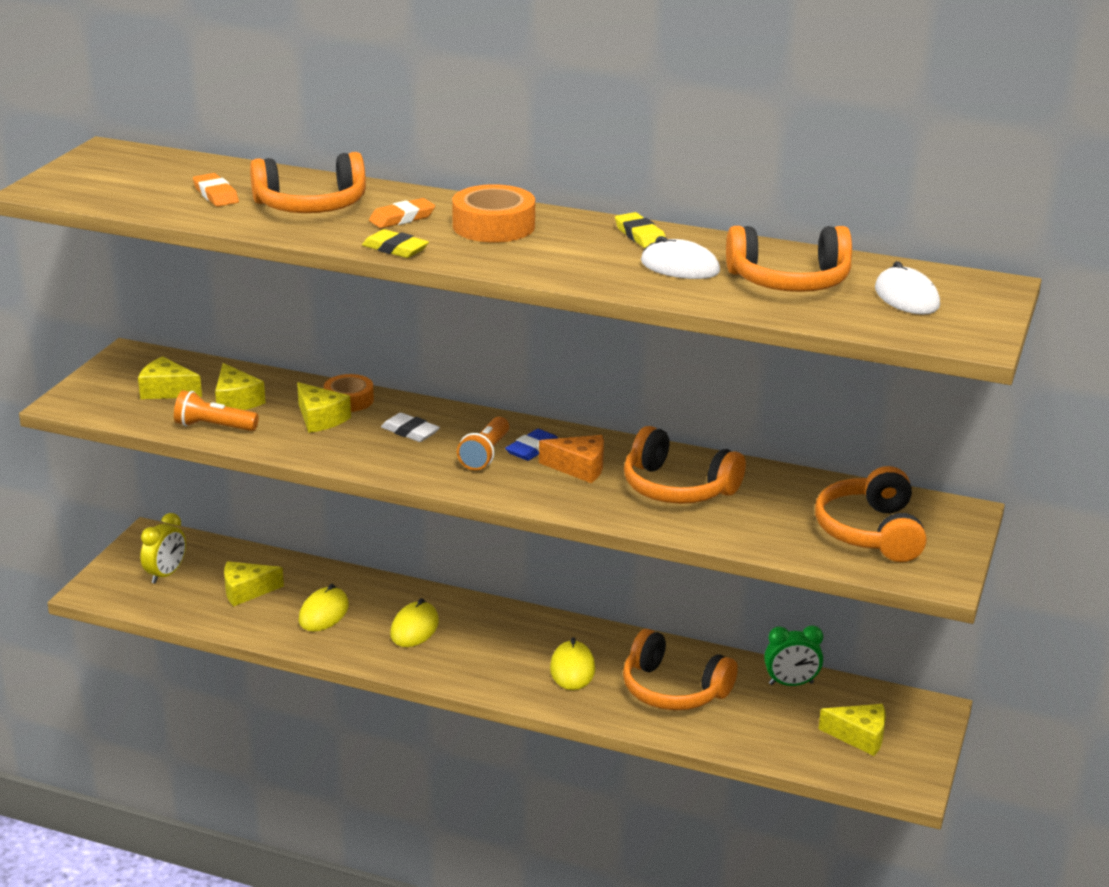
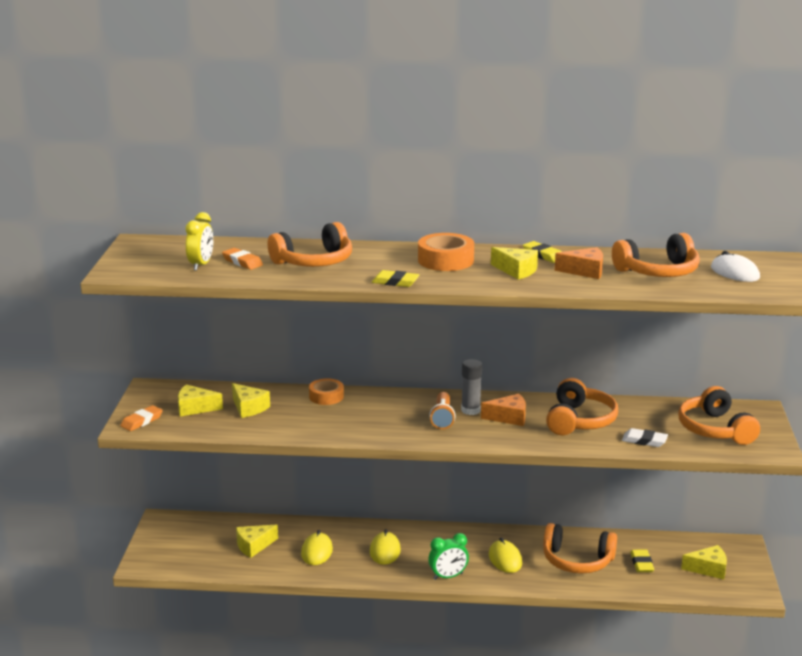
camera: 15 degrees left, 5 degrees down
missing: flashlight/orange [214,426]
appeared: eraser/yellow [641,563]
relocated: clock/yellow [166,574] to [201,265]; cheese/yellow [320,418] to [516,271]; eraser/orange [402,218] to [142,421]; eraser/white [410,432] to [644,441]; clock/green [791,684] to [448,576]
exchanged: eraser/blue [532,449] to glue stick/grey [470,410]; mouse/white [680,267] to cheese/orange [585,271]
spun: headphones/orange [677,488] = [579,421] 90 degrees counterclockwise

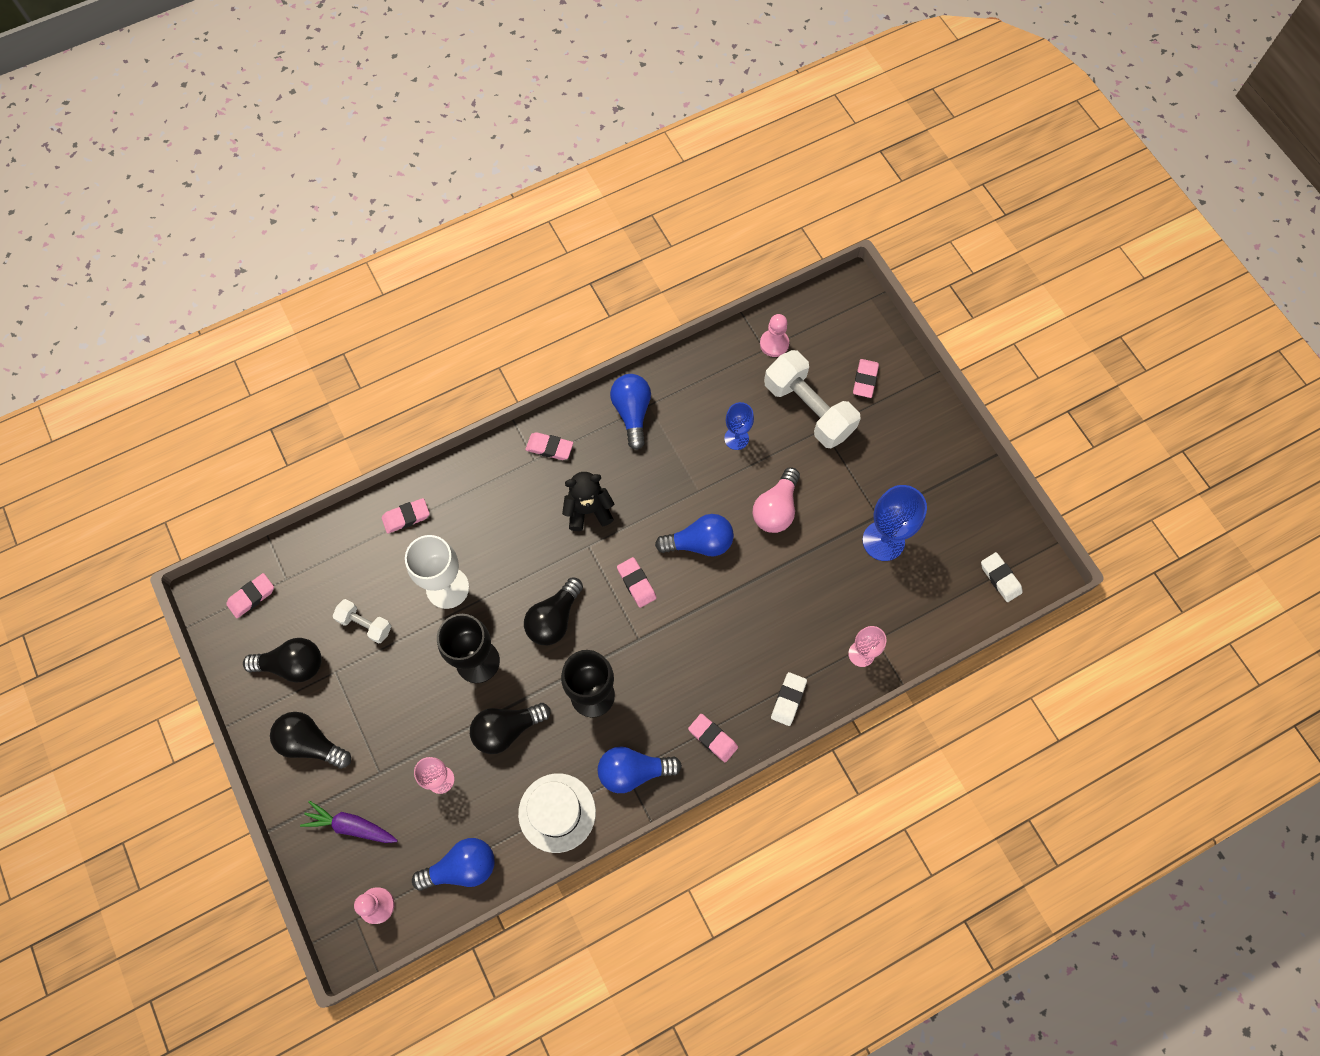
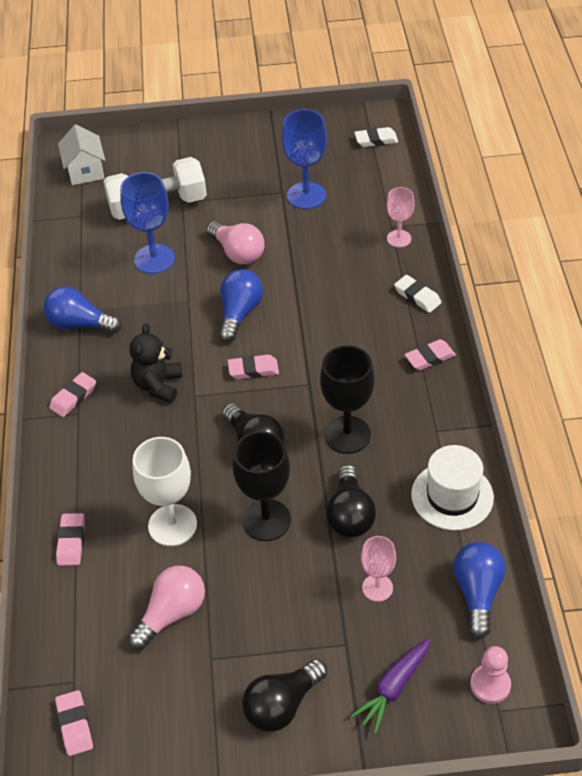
camera: 65 degrees left, 20 degrees down
missing: light bulb/black [293,665]; light bulb/blue [633,771]; pawn/pink [774,344]; eraser/pink [865,380]
appeared: house/white [85,171]
exchanged: dumbbell/white [365,624] to light bulb/pink [171,614]
size: goblet/blue [736,438] = [154,259] x1.66

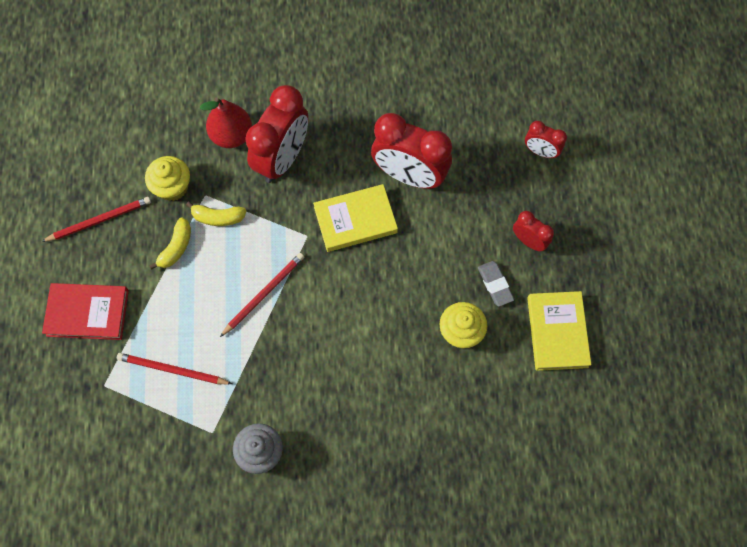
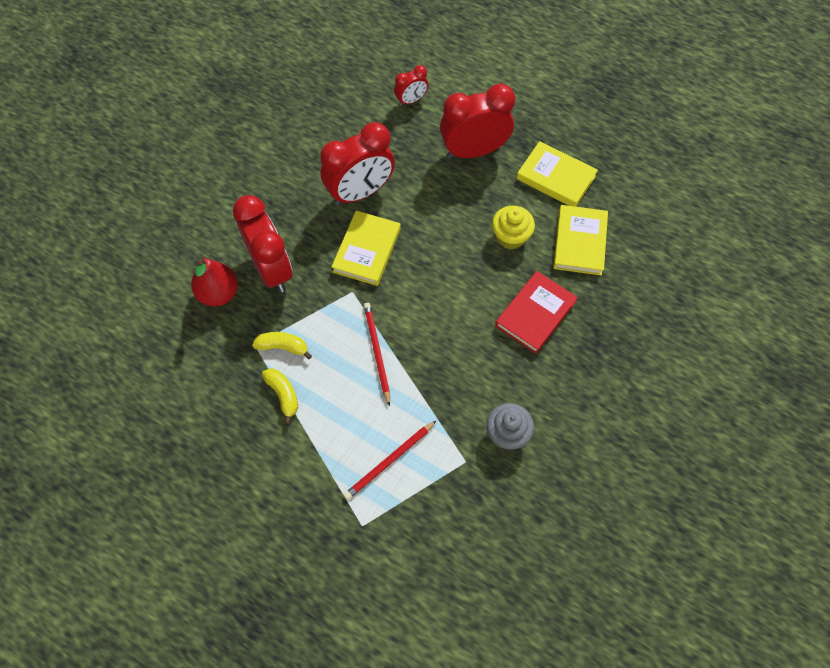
camera: 55 degrees left, 5 degrees down
missing: pencil/red [99,220]; cupcake/yellow [172,187]; eraser/grey [495,284]
appeared: book/yellow [579,242]
relocated: book/red [87,313] to [535,314]
spun: banana/yellow [218,217] = [283,347] 120 degrees counterclockwise
size: clock/red [528,241] = [474,151] x1.99

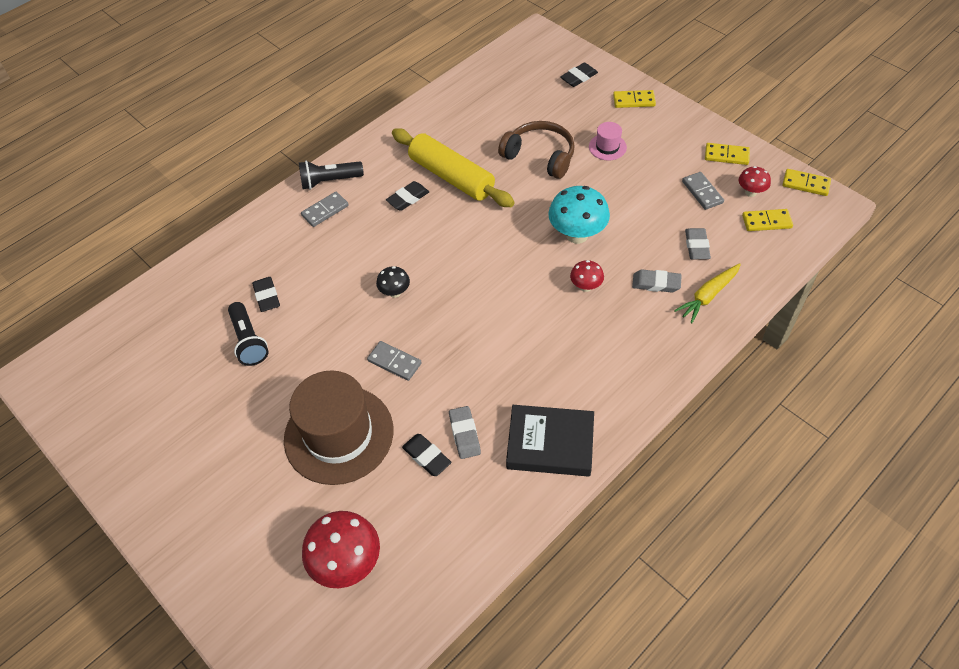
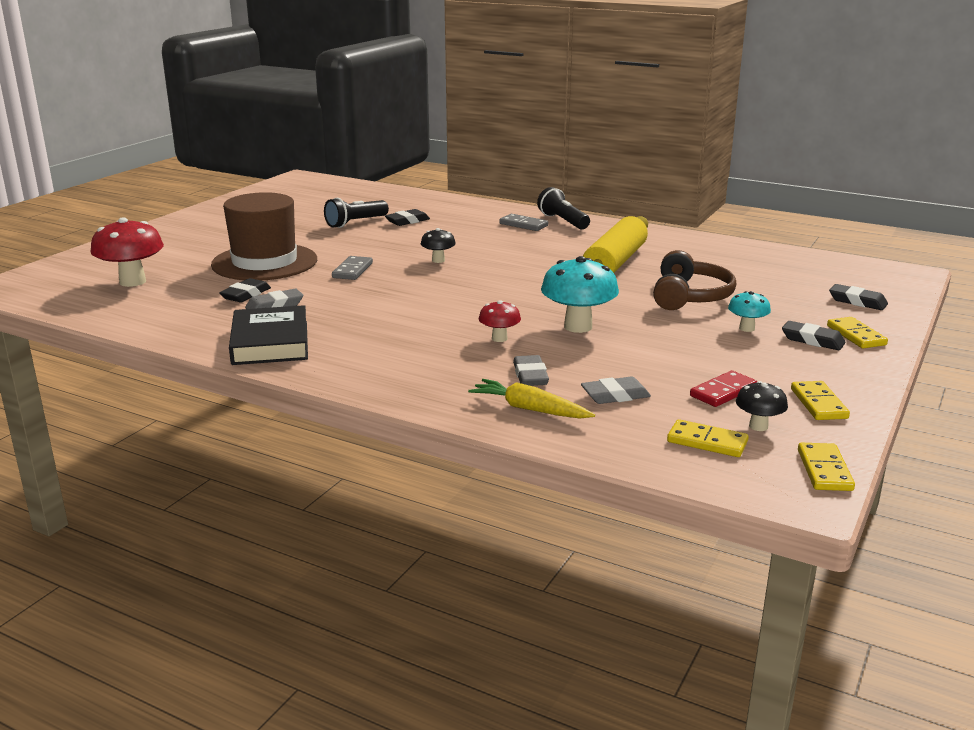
camera: 70 degrees right, 30 degrees down
relocated: eraser/black [408,198] to [812,340]
exchanged: hat/pink [607,147] to mushroom/turquoise [746,328]
colour: domino/grey [702,192] to domino/red [723,392]; mushroom/red [750,192] to mushroom/black [758,426]
spun: domino/yellow [766,222] = [707,442] 45 degrees counterclockwise

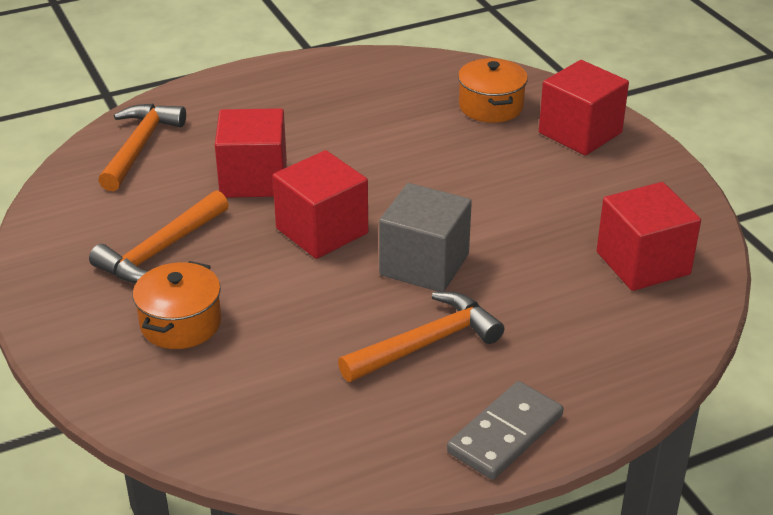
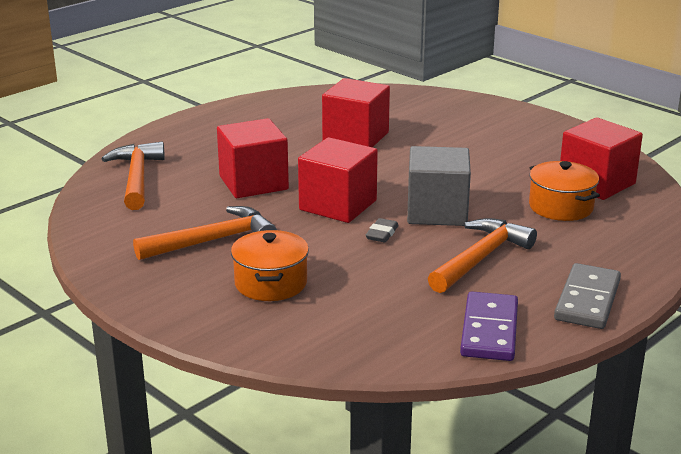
camera: 20 degrees left, 10 degrees down
appeared: eraser/grey [382,234]; domino/purple [489,330]
relocated: pot/orange [491,106] to [561,207]; cube/red [580,133] to [355,137]
spun: hammer/orange [160,251] = [213,240] 135 degrees counterclockwise

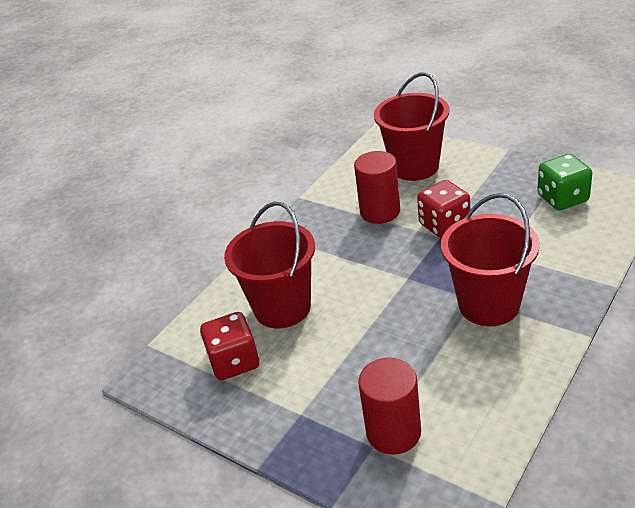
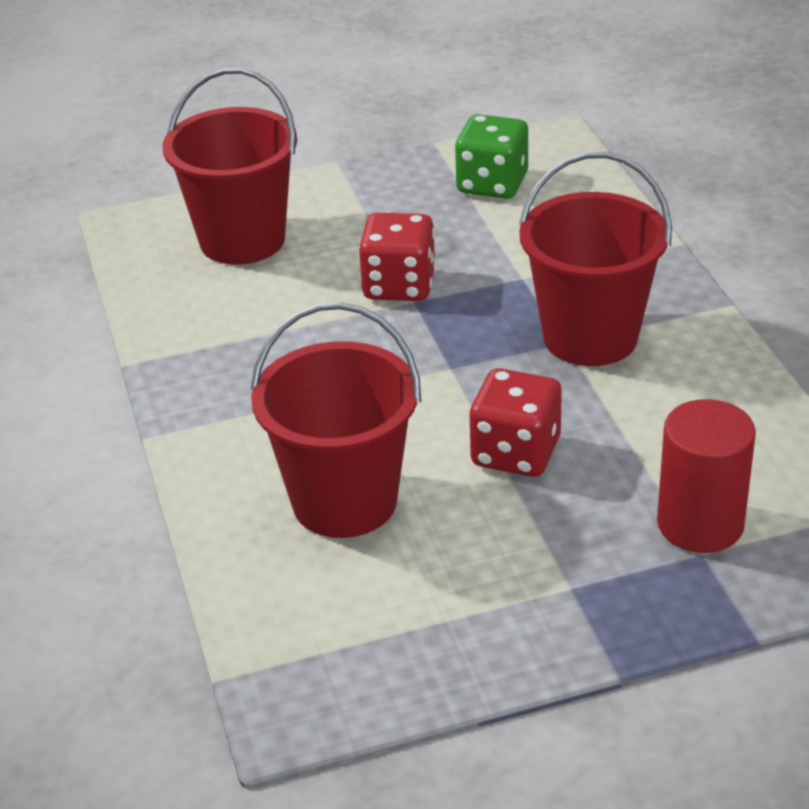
camera: 55 degrees left, 0 degrees up
missing: cylinder/red [380,212]
relocated: dice/red [234,362] to [515,453]

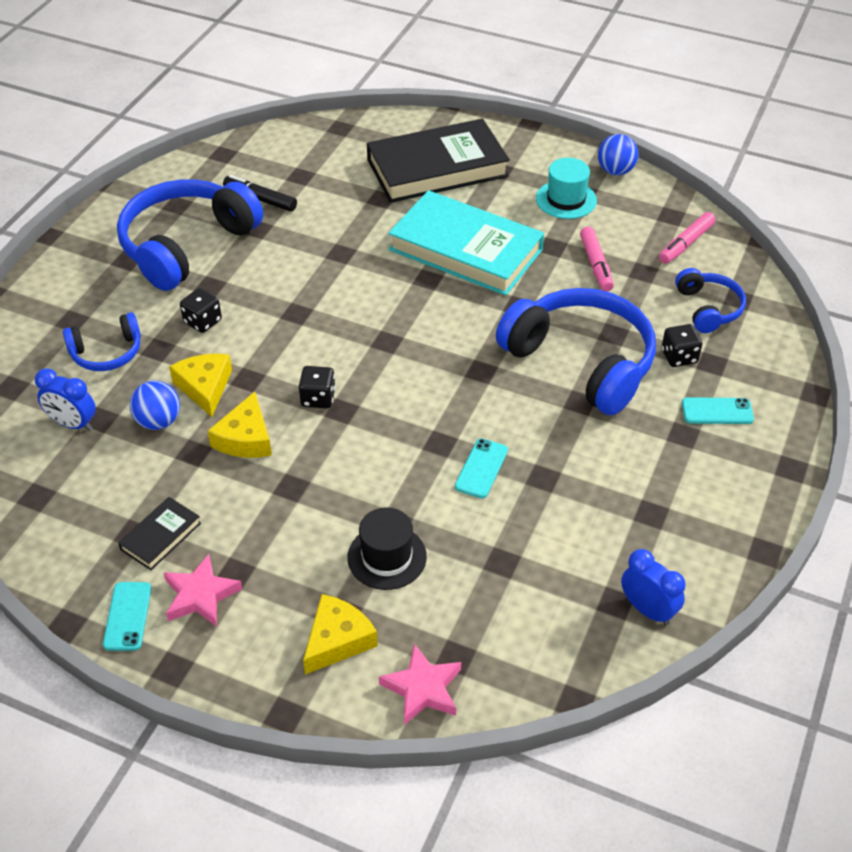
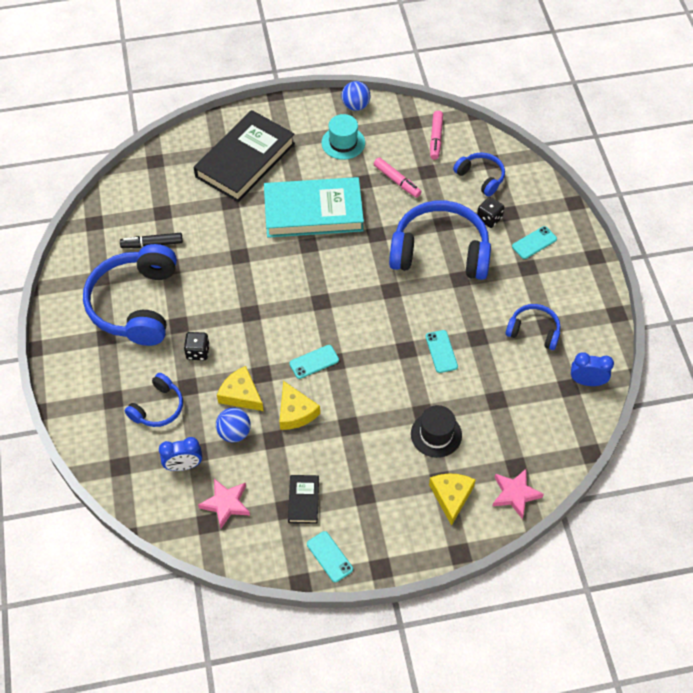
camera: 35 degrees left, 10 degrees up
appeared: headphones/blue [534,331]
relocated: star/pink [200,595] to [226,504]
exchanged: dice/black [318,398] to phone/turquoise [314,362]

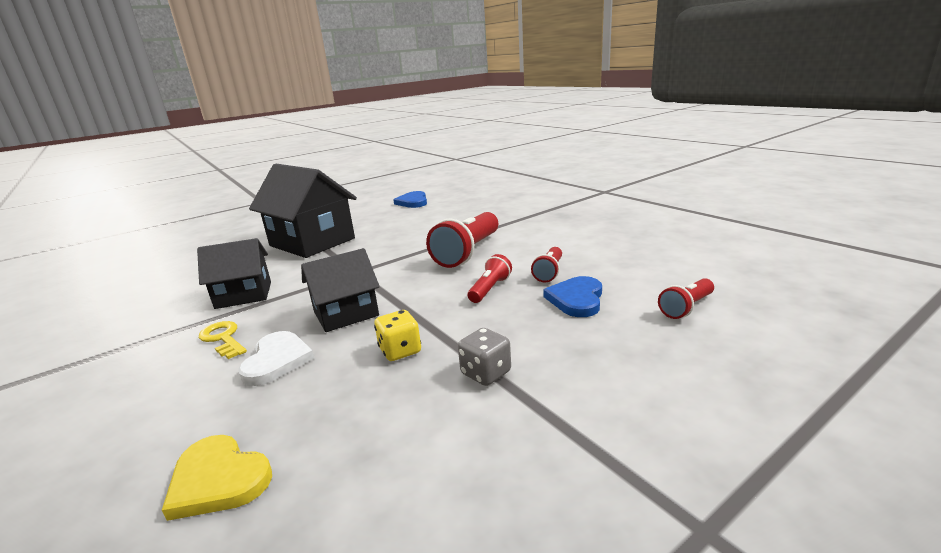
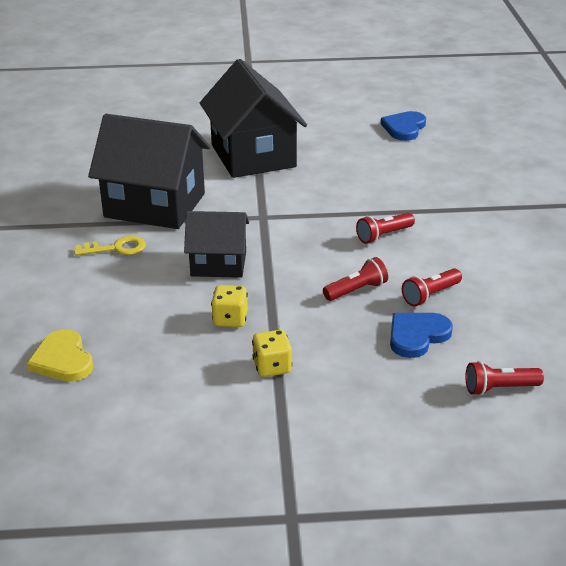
camera: 30 degrees right, 10 degrees up
missing: heart/white [277,360]
colour: dice/grey [486,373] to dice/yellow [272,367]
spun: key/yellow [223,338] = [116,248] 90 degrees clockwise
size: house/black [244,295] = [155,205] x1.70; flashlight/red [468,252] = [383,235] x0.53

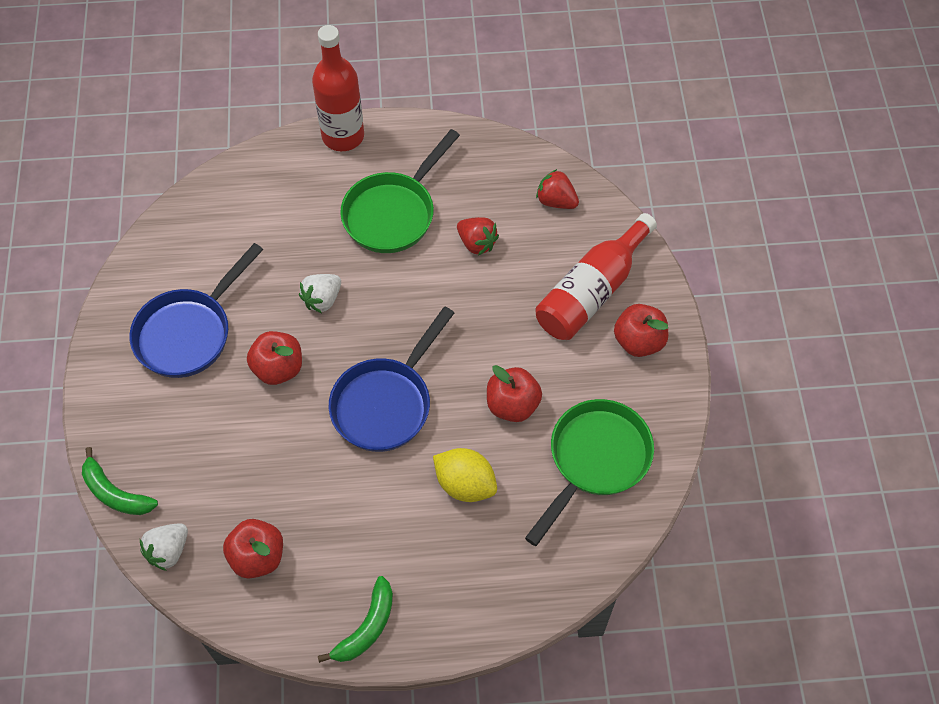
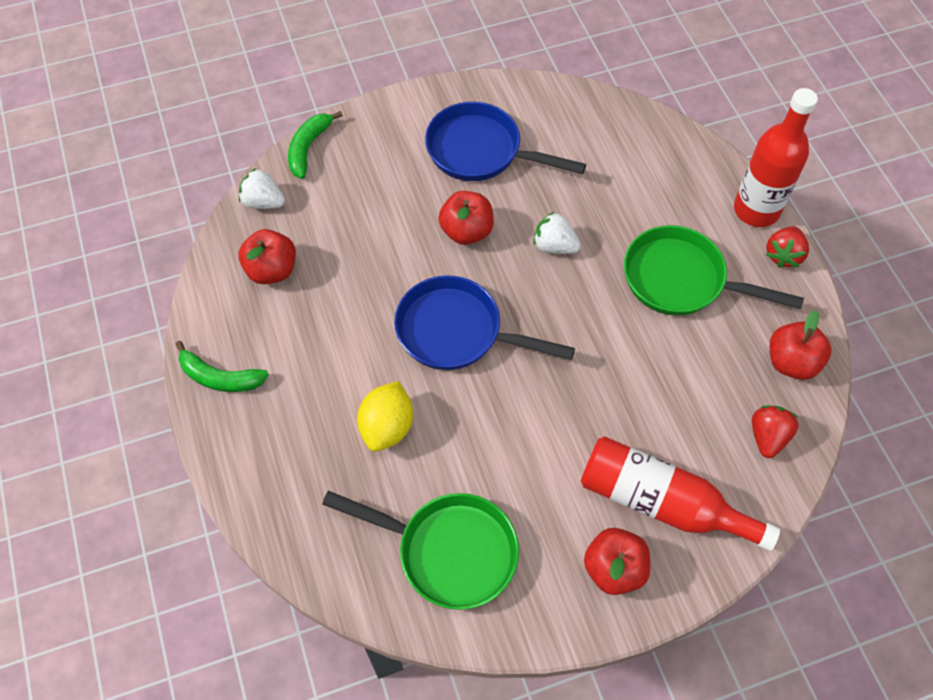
camera: 75 degrees right, 0 degrees up
relocated: strawberry/red [477,243] to [783,255]; apple/red [512,405] to [791,362]

